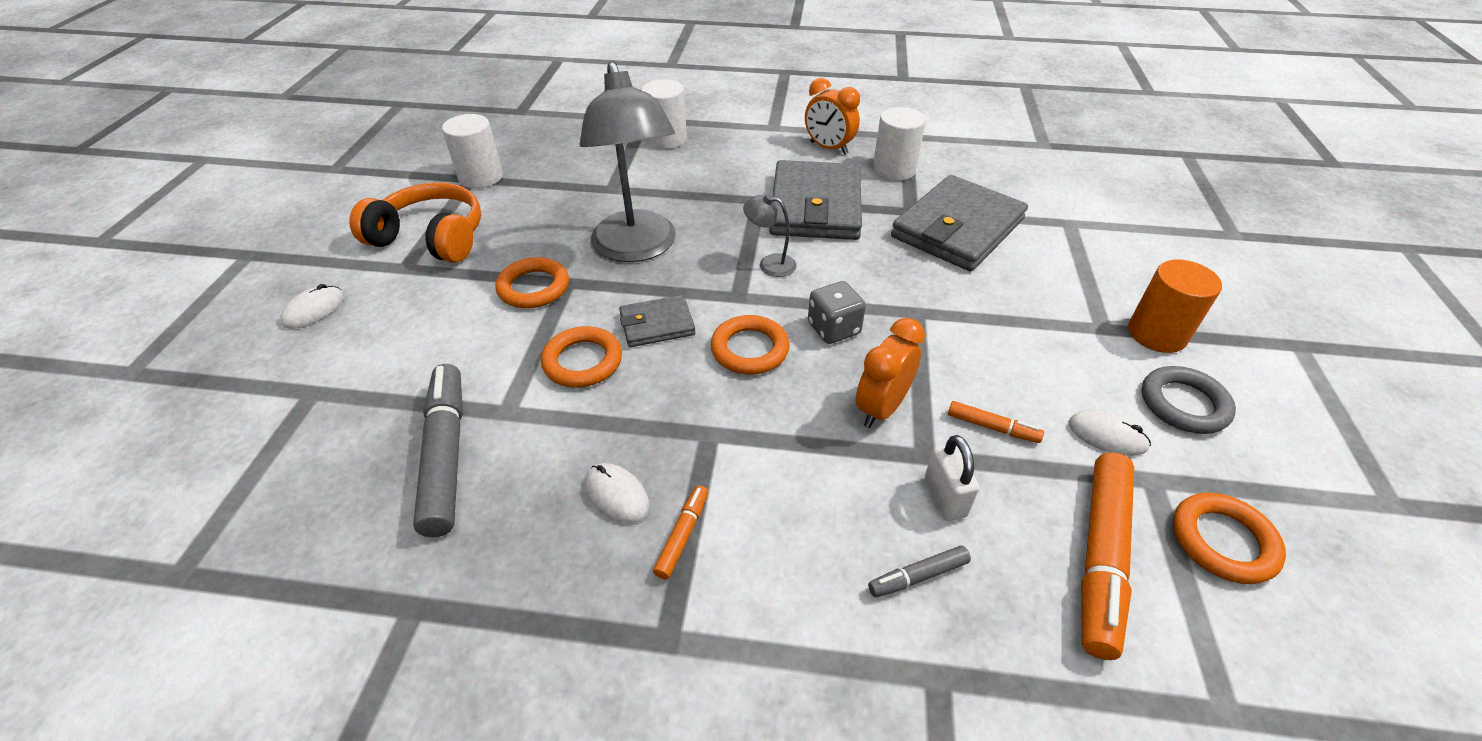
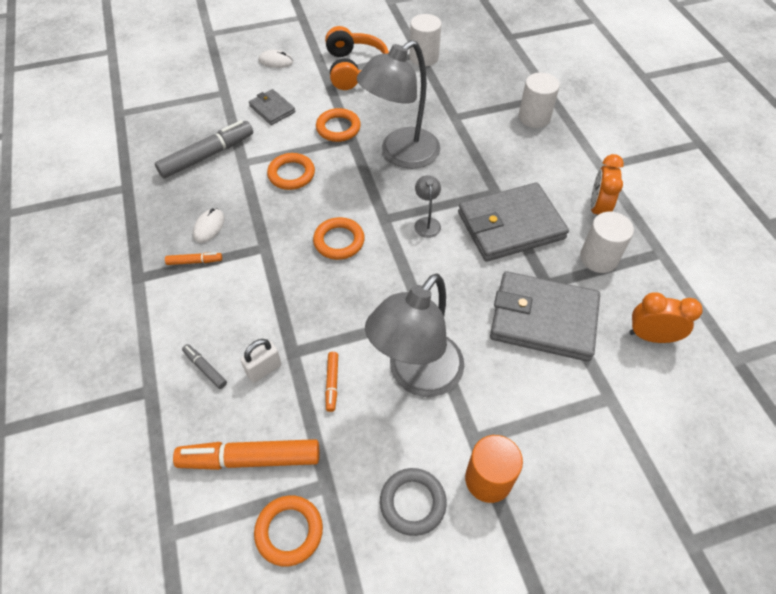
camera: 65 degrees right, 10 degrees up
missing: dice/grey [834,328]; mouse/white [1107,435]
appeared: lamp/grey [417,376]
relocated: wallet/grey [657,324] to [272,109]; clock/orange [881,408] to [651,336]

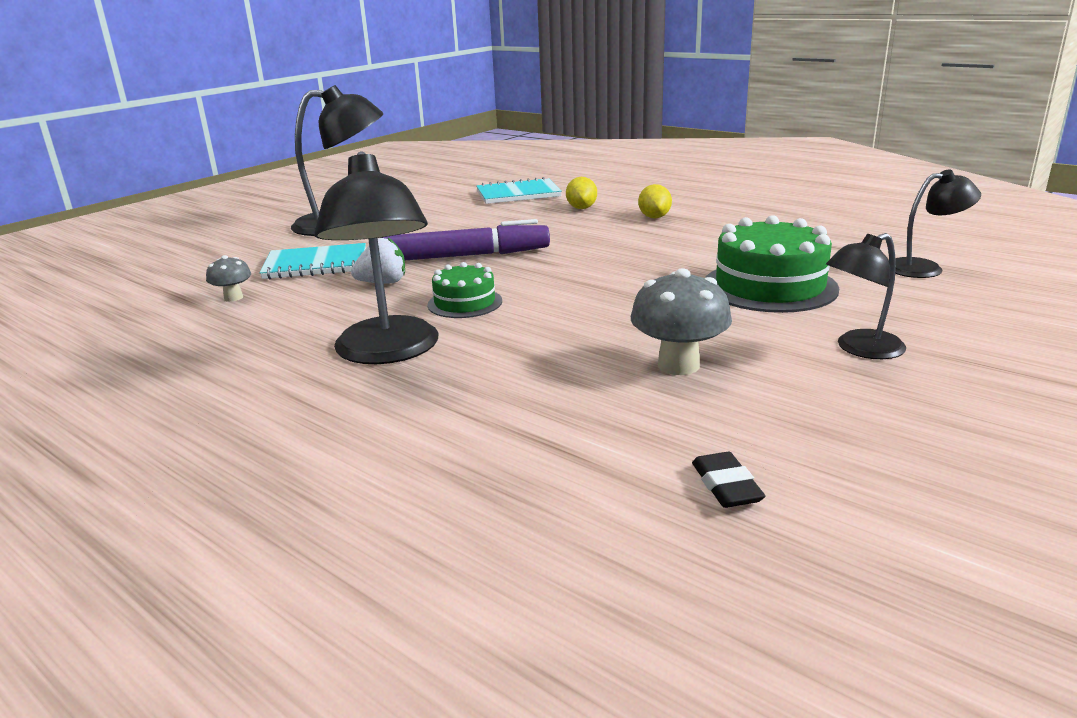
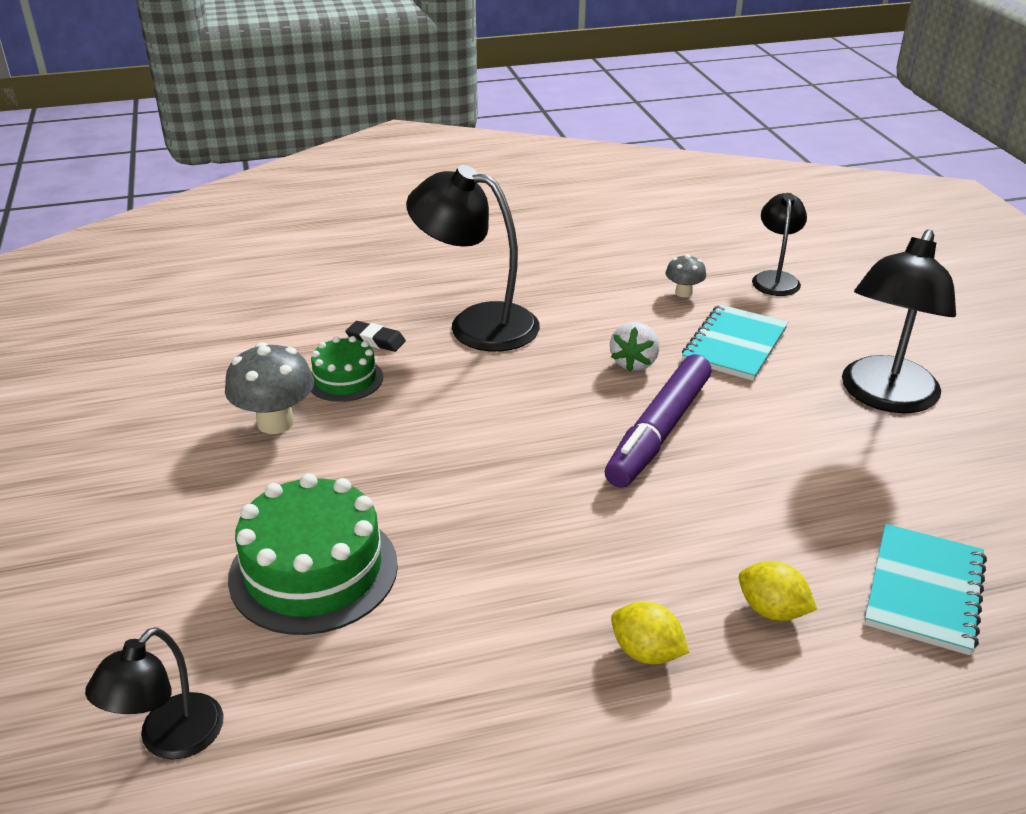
camera: 125 degrees right, 10 degrees up
relocated: cake/green [465,303] to [345,379]; eraser/black [726,485] to [376,340]; lamp/black [860,349] to [775,279]

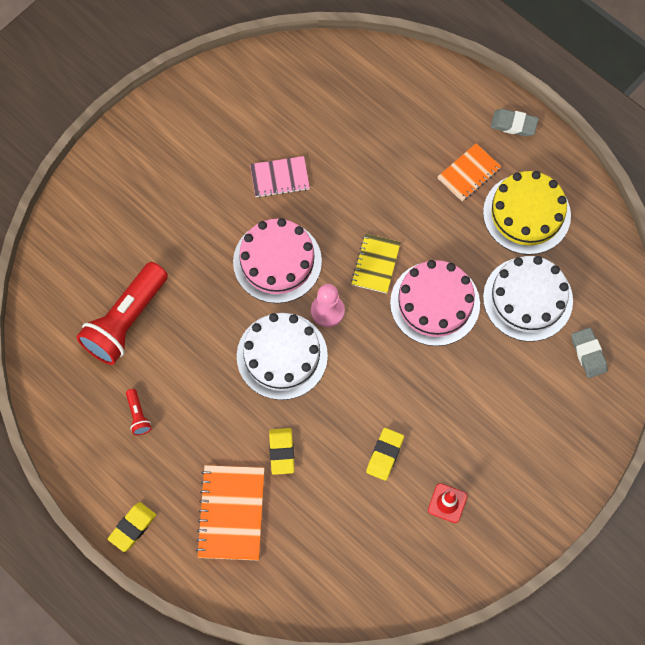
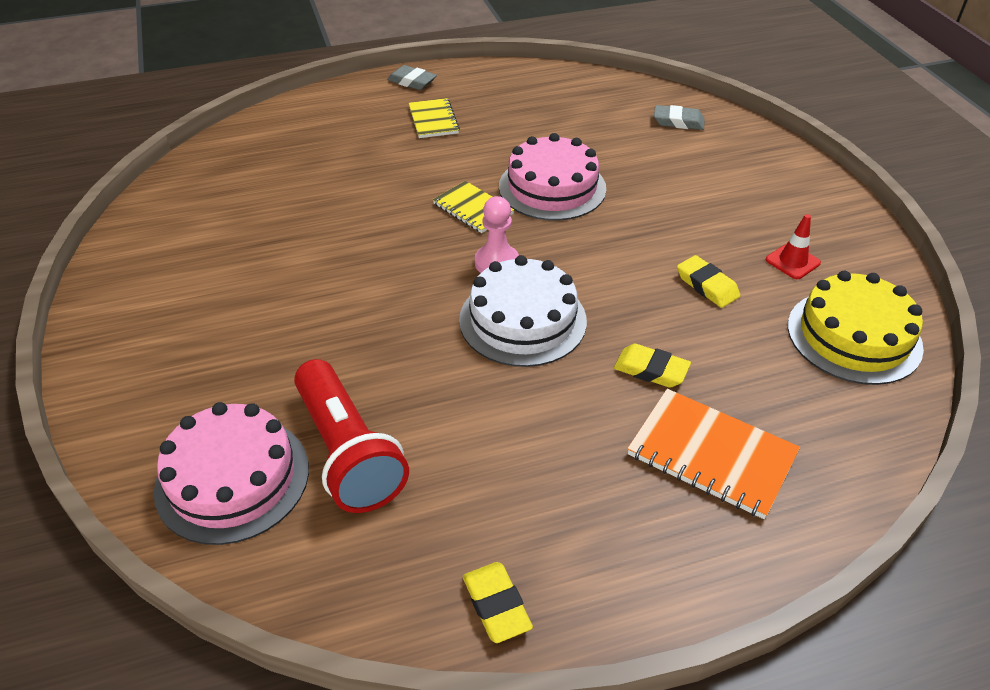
camera: 60 degrees left, 25 degrees down
missing: flashlight/red [138,415]; notebook/pink [280,177]; cake/white [527,299]
relocated: eraser/yellow [132,527] to [496,605]; cake/pink [277,261] to [232,478]; cake/yellow [526,214] to [854,336]
colour: notebook/orange [469,173] to notebook/yellow [433,120]
spun: eraser/grey [513,124] = [412,82] 75 degrees clockwise

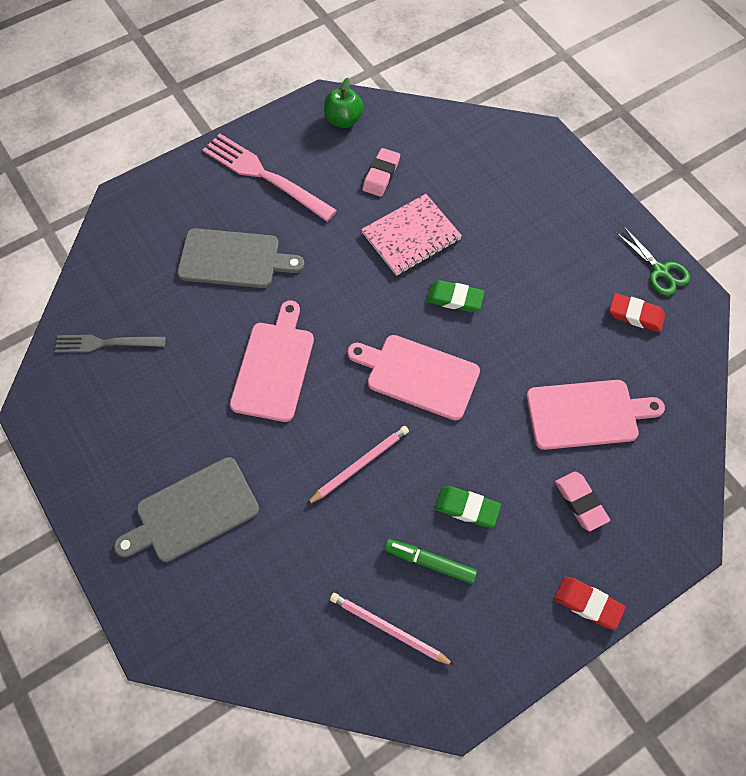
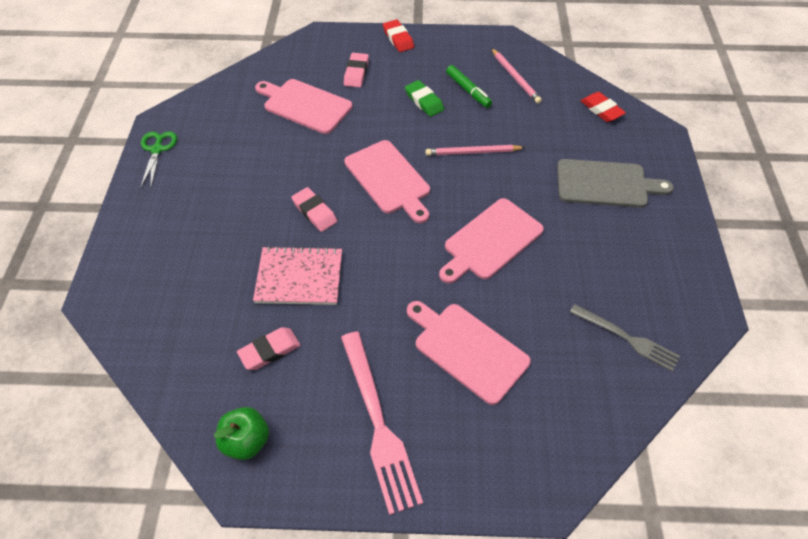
camera: 145 degrees left, 10 degrees down
relocated: eraser/red [635,315] to [601,110]
colour: cutting board/grey [234,259] to cutting board/pink [467,349]; eraser/green [454,299] to eraser/pink [314,212]

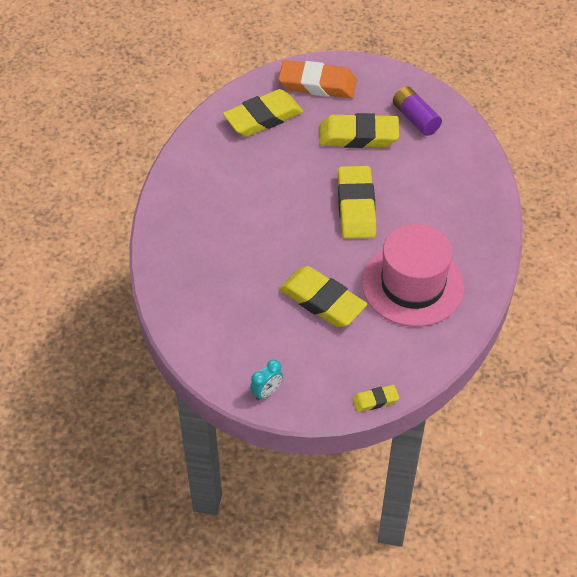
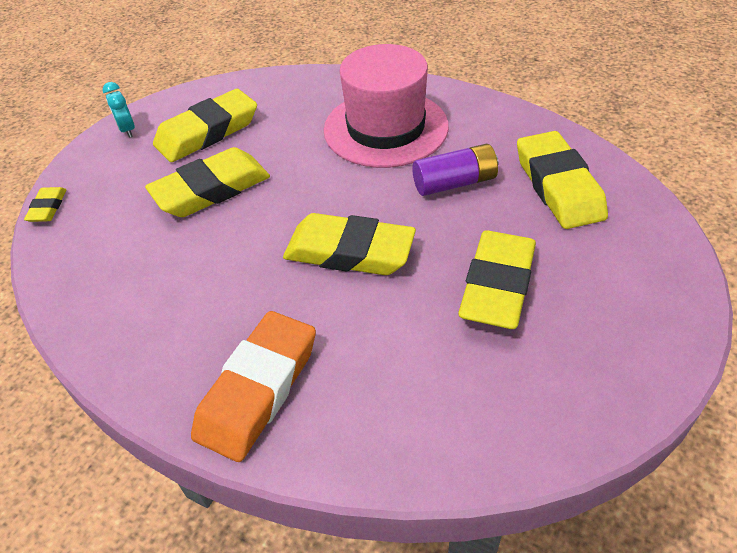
camera: 110 degrees right, 5 degrees down
appeared: eraser/yellow [207,132]
relocated: eraser/orange [317,84] to [258,389]; hat/pink [412,285] to [385,128]; battery/purple [415,119] to [454,183]

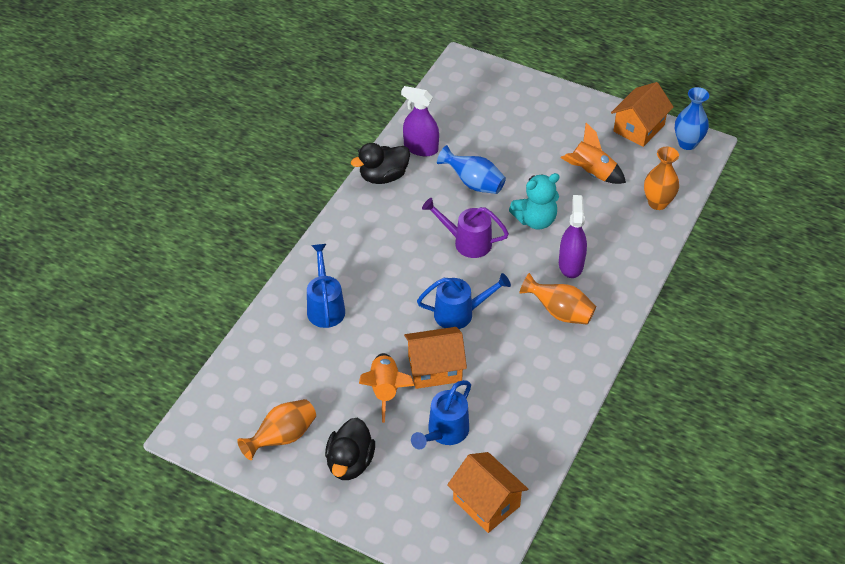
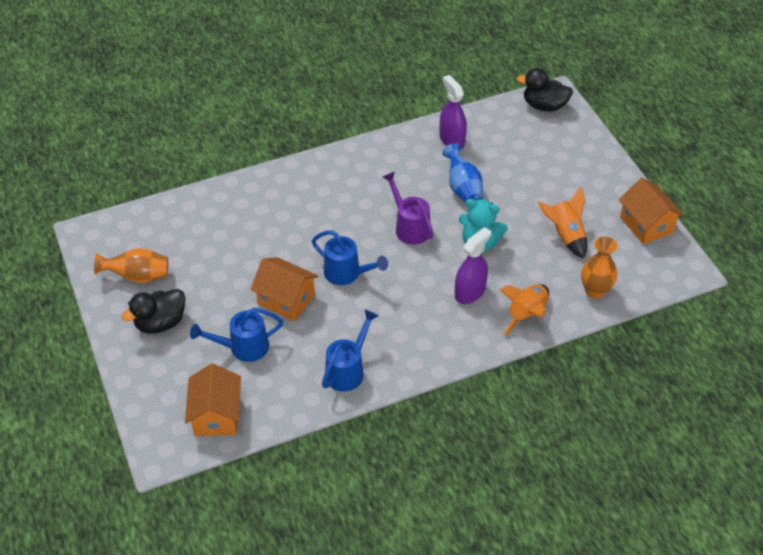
camera: 40 degrees right, 0 degrees up
missing: vase/orange [559,312]; vase/blue [687,143]
relocated: watering can/blue [325,306] to [348,370]; duck/black [383,176] to [544,106]; rocket/orange [385,390] to [526,314]
spun: house/orange [639,128] = [646,225] 75 degrees clockwise

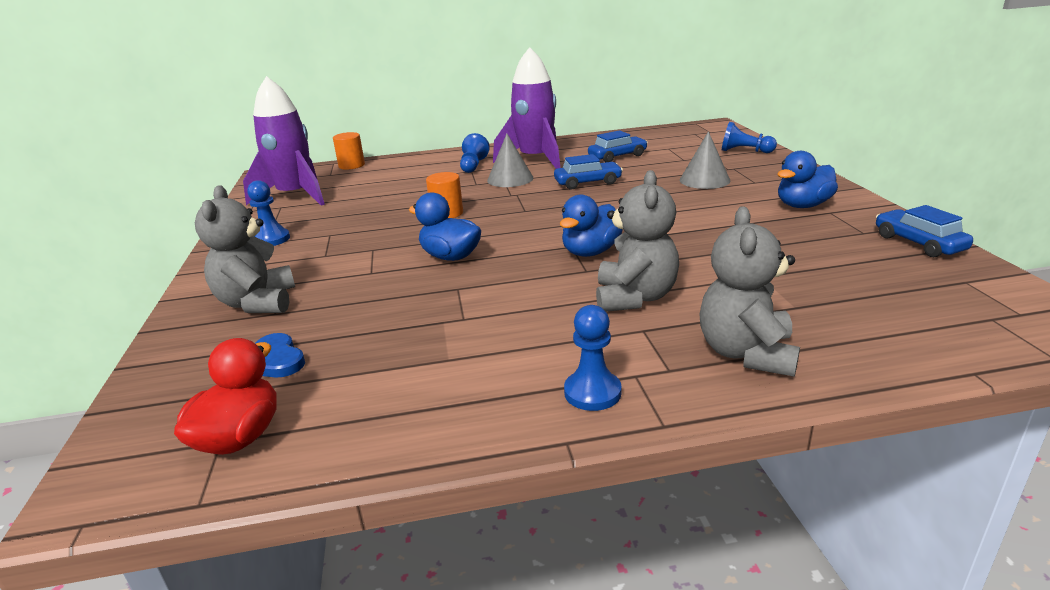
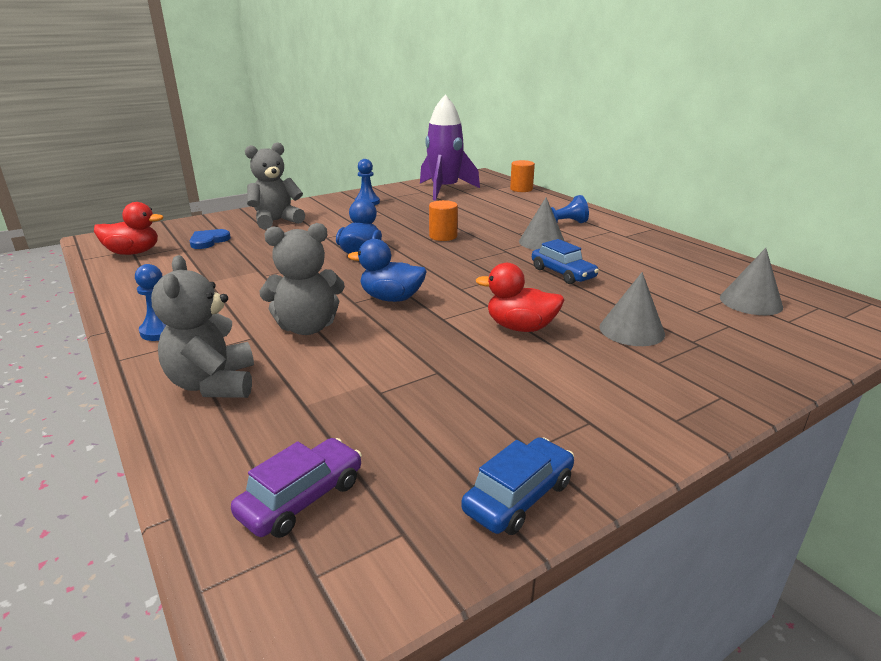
camera: 65 degrees right, 0 degrees up
missing: rocket/purple [535,160]; car/blue [617,156]; pawn/blue [744,151]; duck/blue [803,205]
appeared: car/purple [302,498]; duck/red [520,327]; cone/grey [750,302]
spun: teddy bear/grey [746,353] = [213,384] 90 degrees counterclockwise

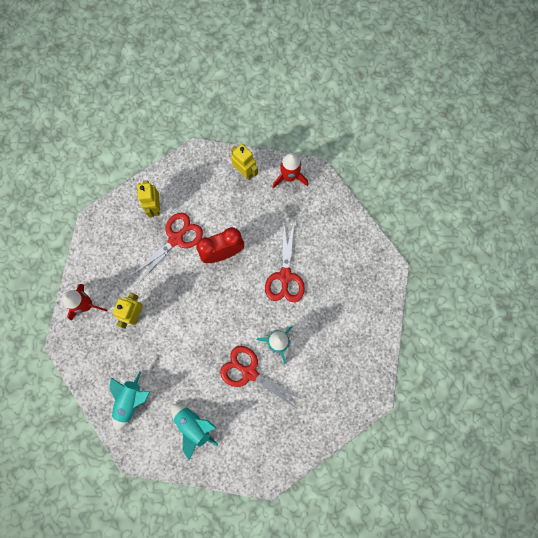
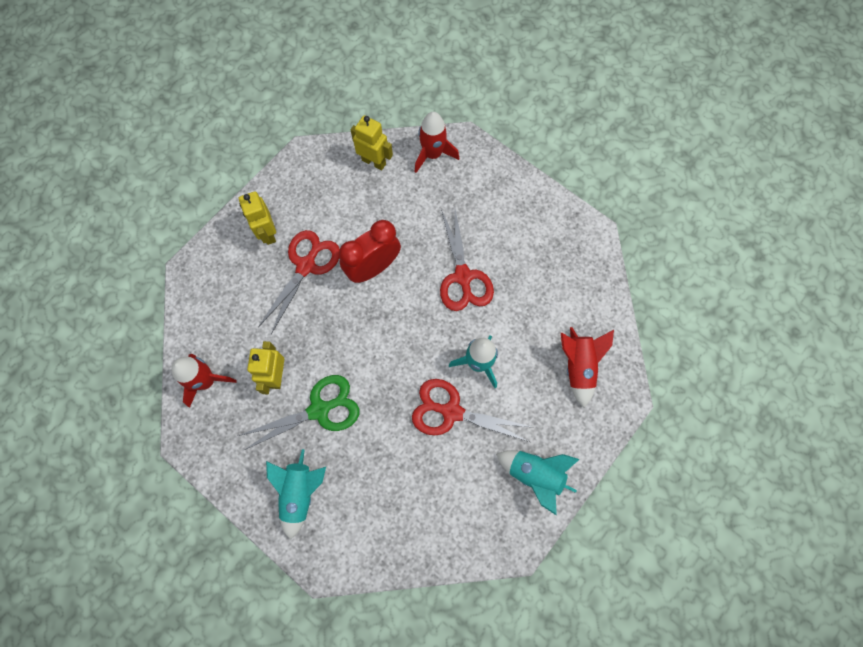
camera: 15 degrees left, 5 degrees down
appeared: scissors/green [319,410]; rocket/red [578,366]
relocated: rocket/turquoise [194,426] to [535,475]

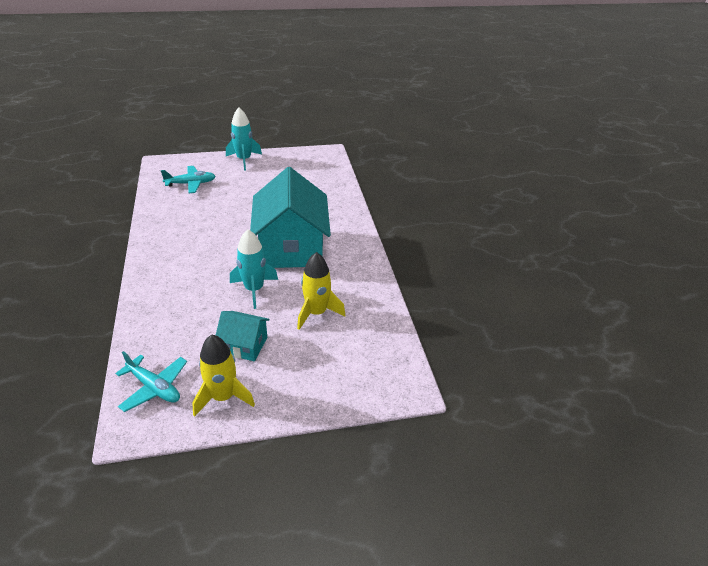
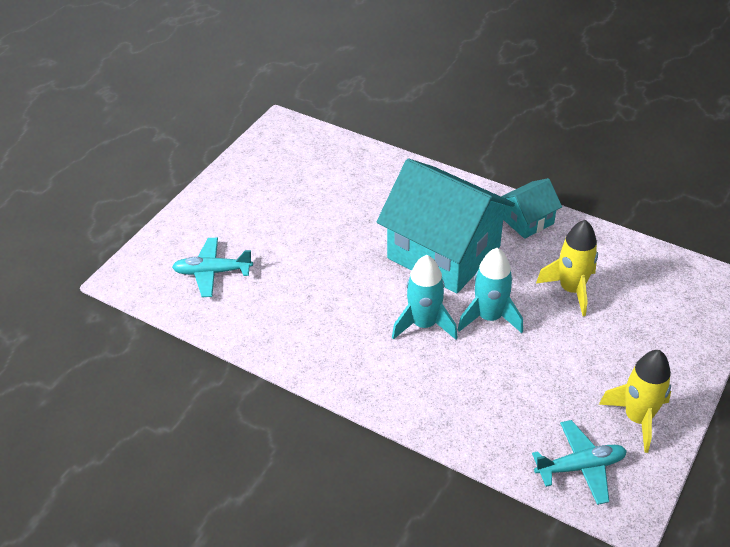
camera: 45 degrees left, 5 degrees up
relocated: house/turquoise [244,345] to [527,221]; rocket/turquoise [244,160] to [424,324]
spun: plane/turquoise [191,184] = [212,272] 120 degrees counterclockwise

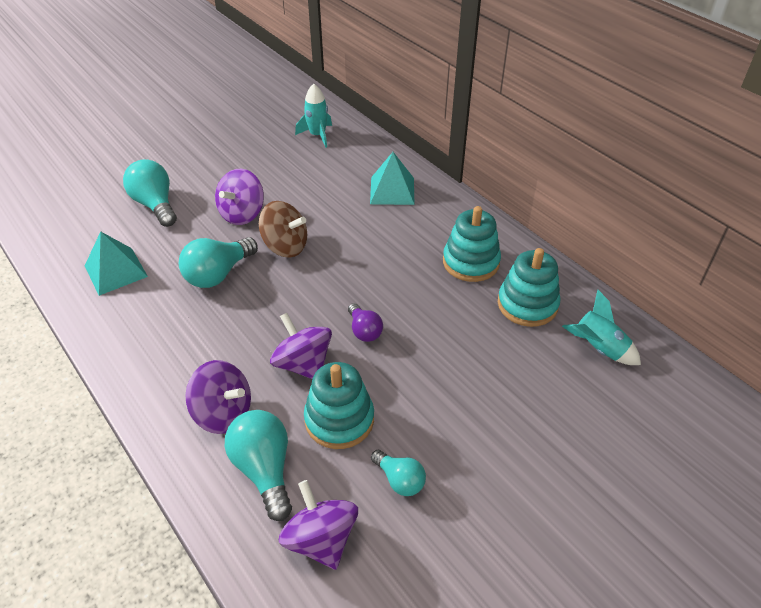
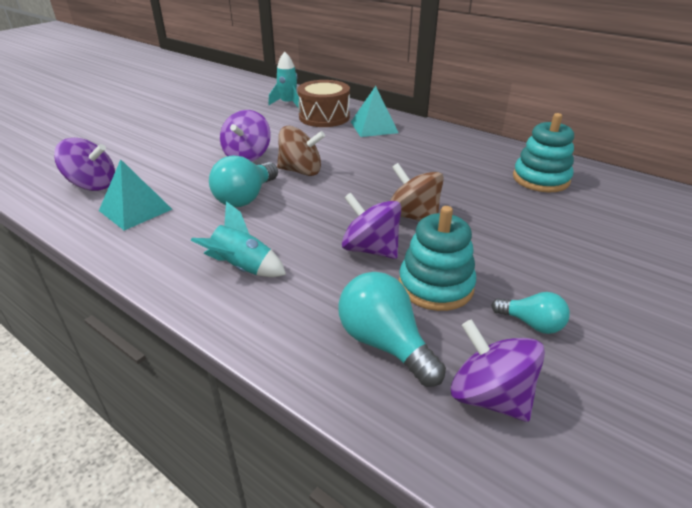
camera: 15 degrees left, 10 degrees down
missing: light bulb/turquoise [155,205]; stacking toy/turquoise [471,262]
appeared: drum/brown [324,117]
relocated: spinning top/purple [223,413] to [92,185]; rocket/turquoise [598,348] to [242,268]
exchanged: light bulb/purple [364,331] to spinning top/brown [413,216]

